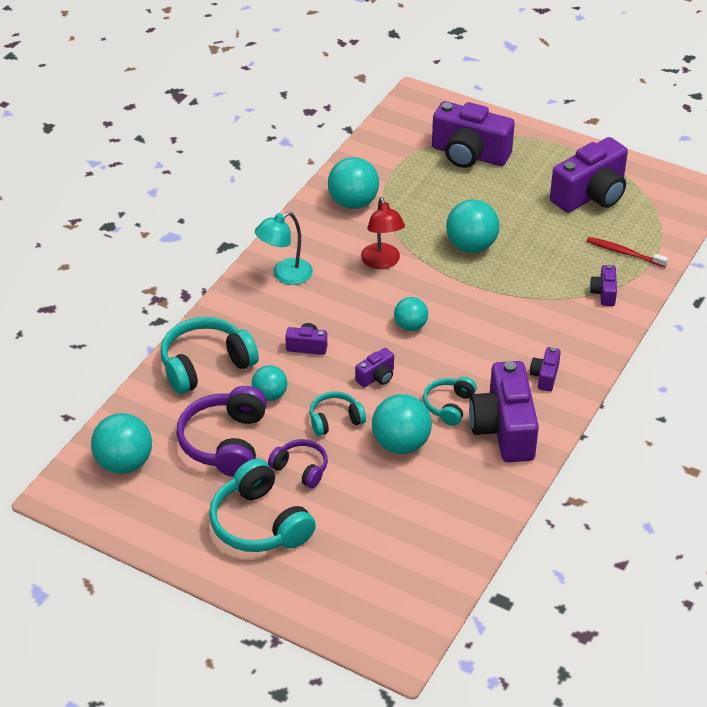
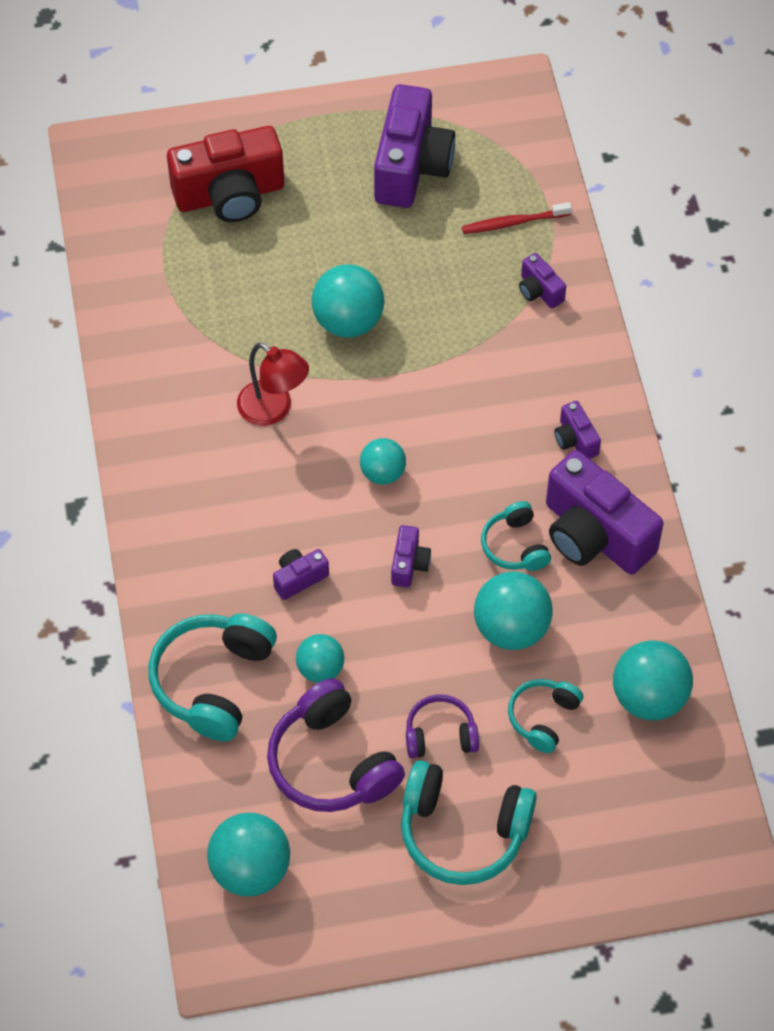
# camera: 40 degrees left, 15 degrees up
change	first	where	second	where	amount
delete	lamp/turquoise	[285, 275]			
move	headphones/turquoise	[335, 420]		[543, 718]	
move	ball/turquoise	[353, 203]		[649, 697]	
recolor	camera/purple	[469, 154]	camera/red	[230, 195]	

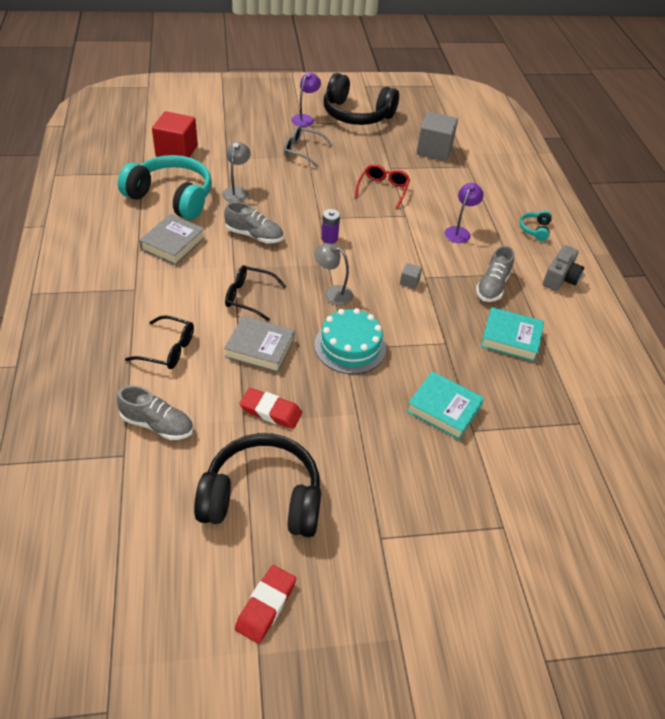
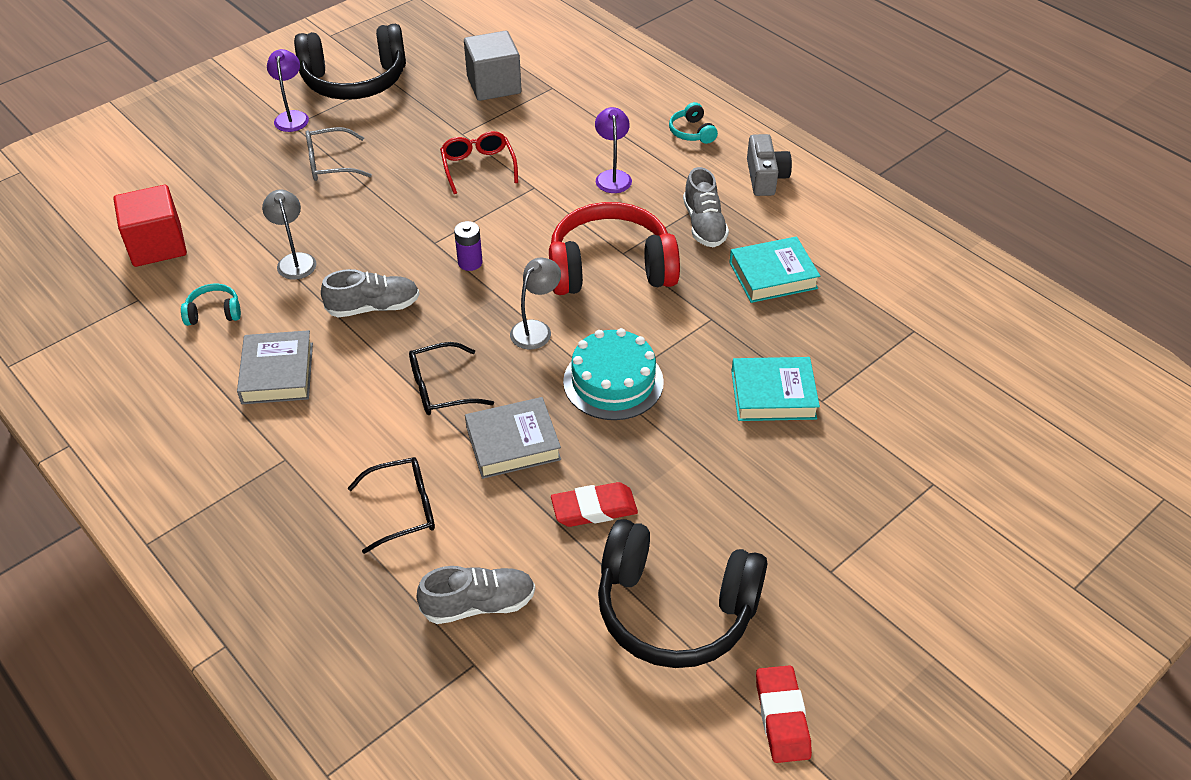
# camera: 30 degrees left, 0 degrees up
change	first	where	second	where	amount
replace	cube/grey	[409, 282]	headphones/red	[610, 268]	
rotate	headphones/black	[262, 498]		[675, 609]	135 degrees counterclockwise
rotate	lamp/grey	[332, 293]		[536, 329]	135 degrees clockwise
resize	headphones/turquoise	[171, 197]		[214, 312]	x0.42

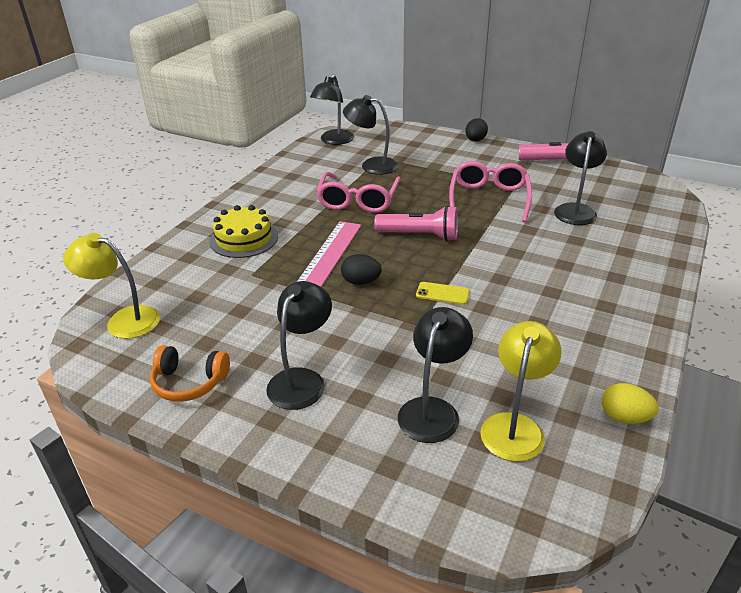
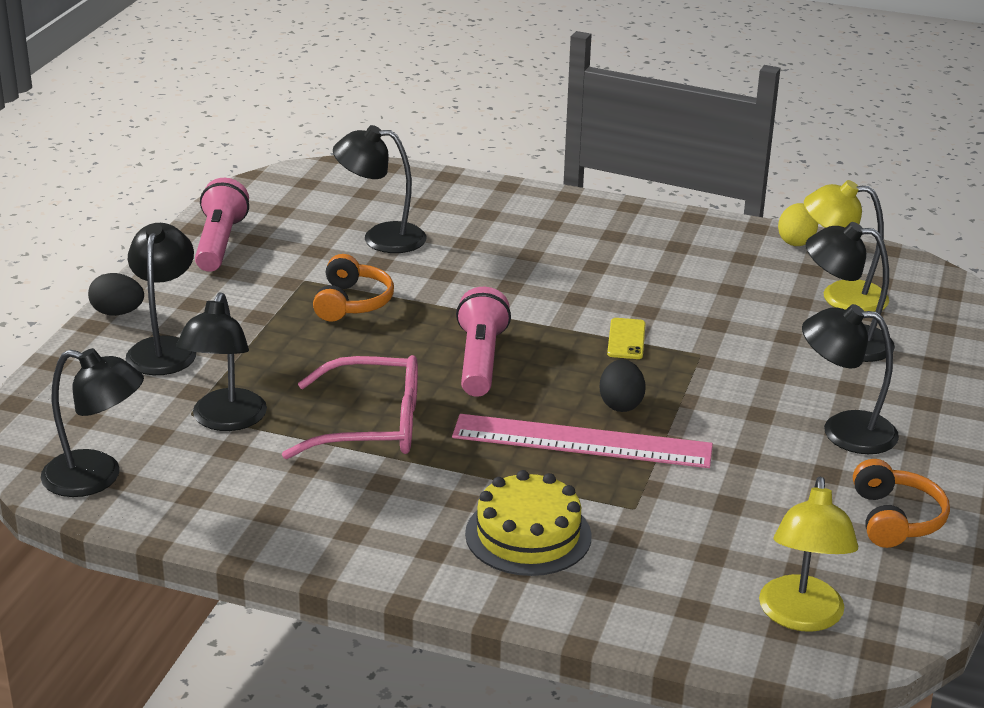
# camera: 100 degrees left, 5 degrees down
change	first	where	second	where	amount
insert			lamp/black	[164, 348]	
replace	glasses/pink	[489, 198]	headphones/orange	[352, 303]	

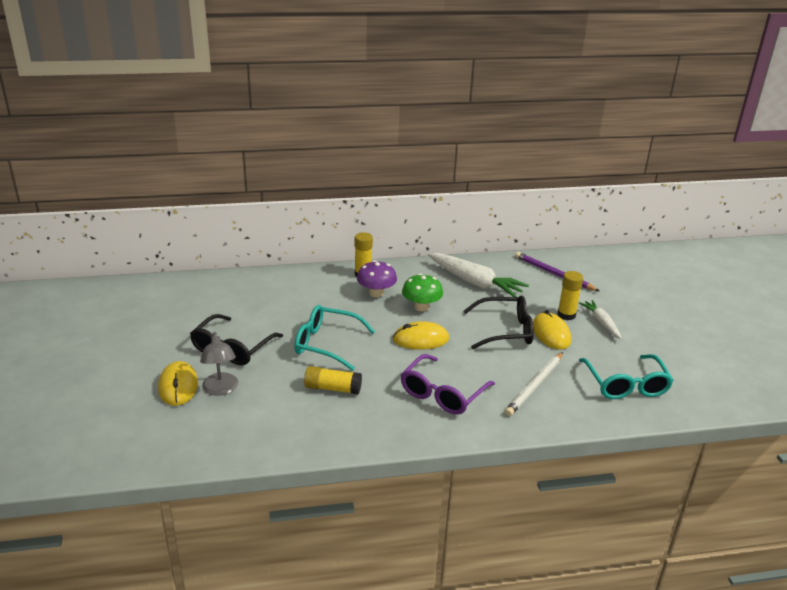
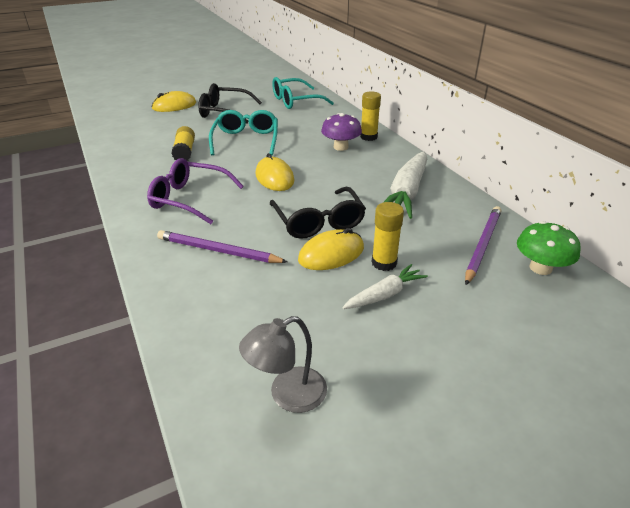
# camera: 75 degrees right, 5 degrees up
change	first	where	second	where	amount
move	lamp/grey	[221, 389]		[287, 395]	
move	mushroom/green	[421, 307]		[540, 268]	
move	glasses/turquoise	[625, 385]		[295, 101]	
recolor	pencil/white	[535, 386]	pencil/purple	[218, 251]	

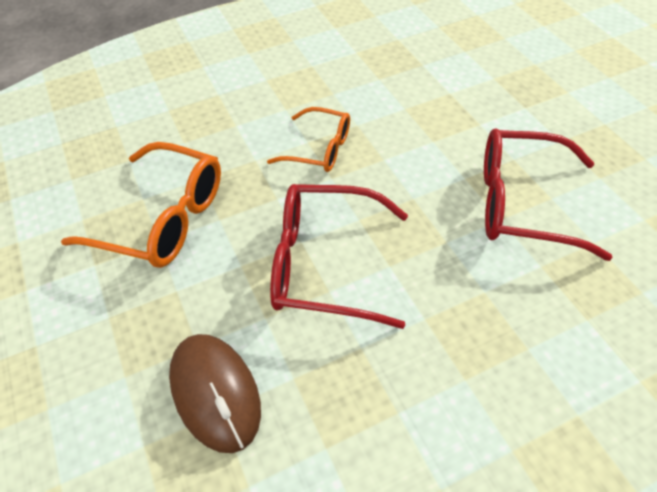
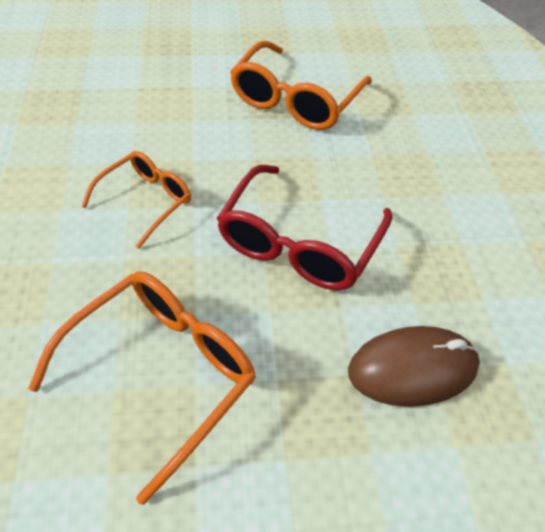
# camera: 75 degrees left, 0 degrees up
change	first	where	second	where	amount
recolor	glasses/red	[521, 203]	glasses/orange	[295, 100]	

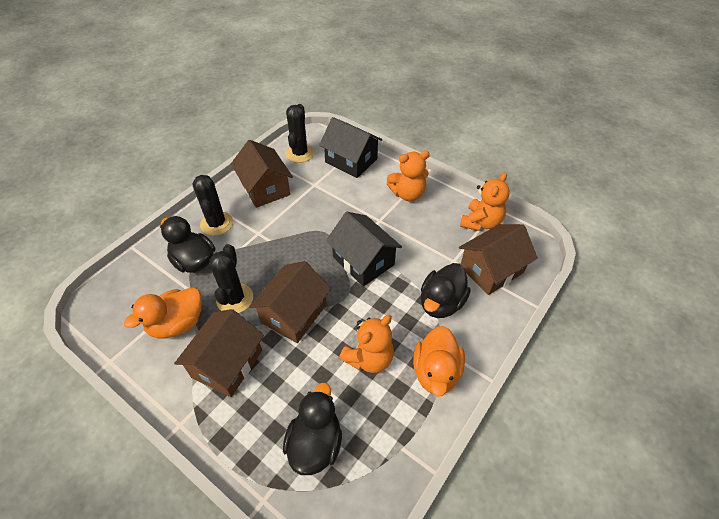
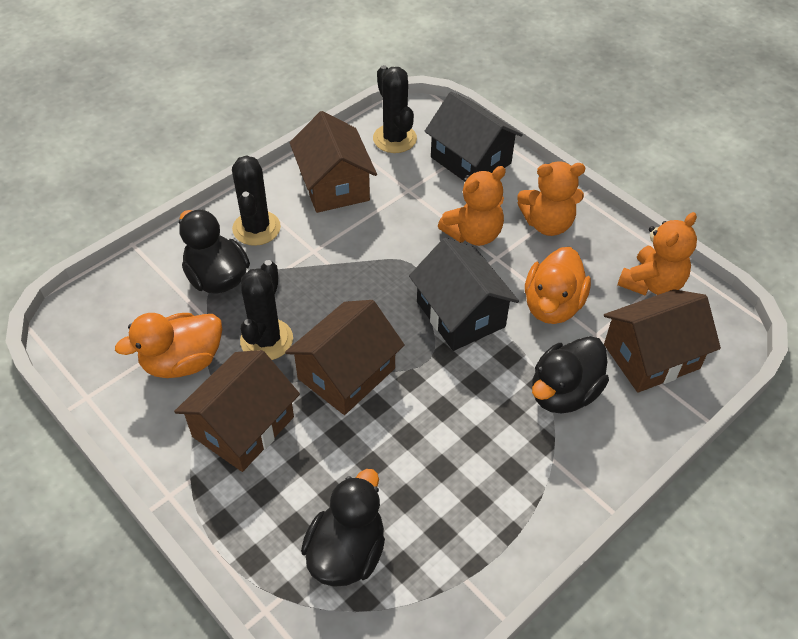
# camera: 10 degrees right, 0 degrees up
change	first	where	second	where	amount
move	teddy bear/orange	[369, 358]		[473, 234]	
move	duck/orange	[436, 372]		[552, 305]	
rotate	cactus/black	[300, 153]		[394, 139]	45 degrees counterclockwise

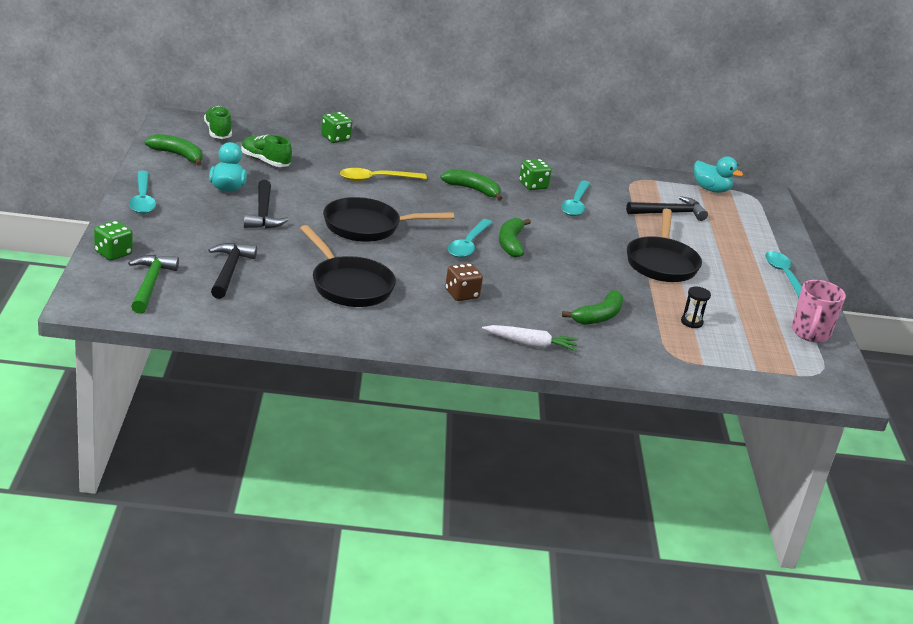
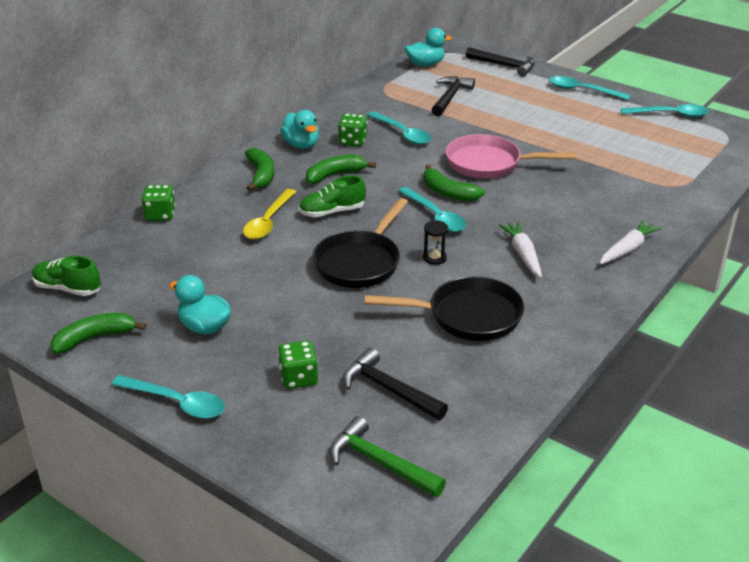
# camera: 50 degrees left, 5 degrees up
change	first	where	second	where	amount
delete	pan/black	[661, 263]			
insert			duck/turquoise	[301, 145]	
insert			pan/pink	[488, 164]	
move	dice/green	[113, 253]		[298, 378]	
move	shoe/green	[265, 161]		[332, 212]	
move	hammer/black	[263, 214]		[504, 66]	
move	banana/green	[599, 316]		[261, 175]	
move	hourglass/black	[691, 322]		[434, 258]	
replace	dice/brown	[461, 294]	carrot/white	[523, 254]	
replace	mug/pink	[810, 334]	spoon/turquoise	[670, 115]	

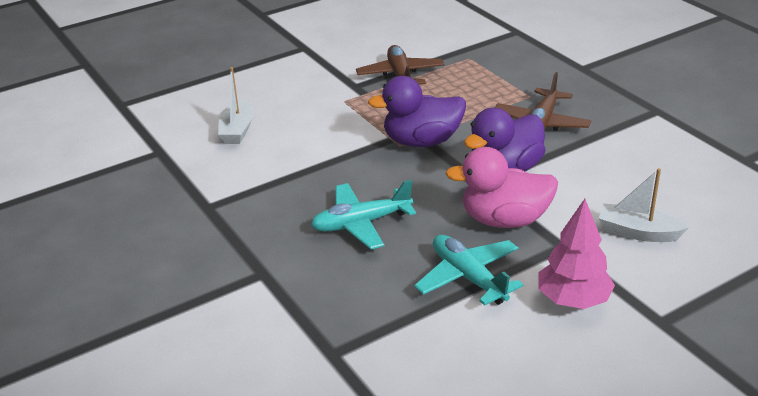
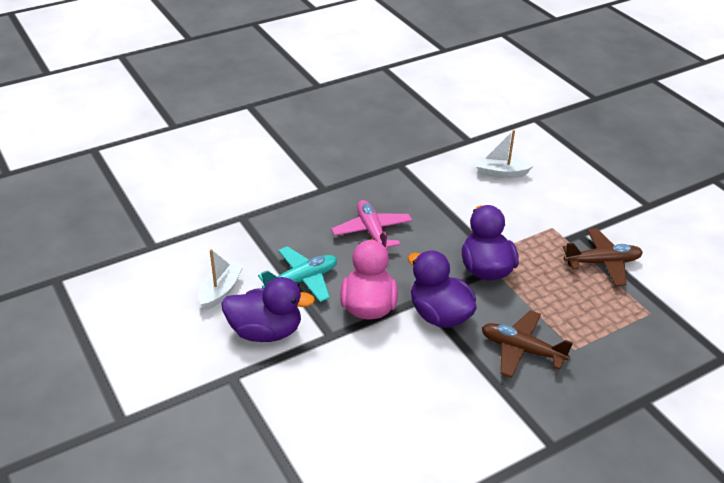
# camera: 90 degrees right, 5 degrees up
change	first	where	second	where	amount
move	boat/white	[637, 232]		[220, 291]	
replace	tree/pink	[573, 300]	duck/purple	[266, 331]	
recolor	plane/turquoise	[361, 223]	plane/pink	[372, 232]	

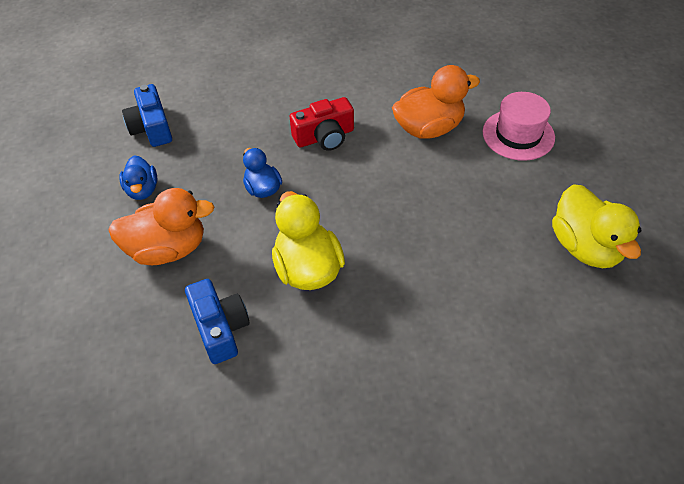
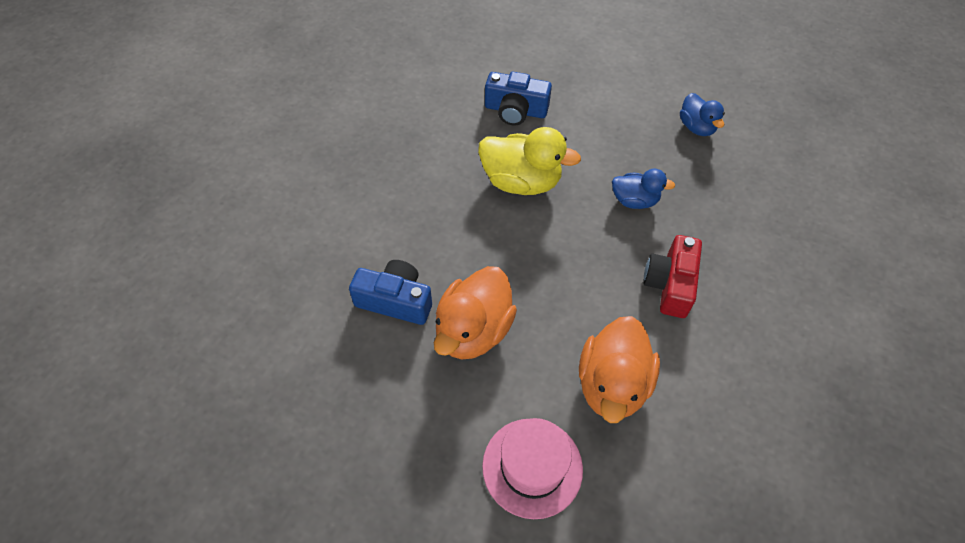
# camera: 125 degrees right, 5 degrees up
change	first	where	second	where	amount
delete	duck/yellow	[585, 247]			
move	duck/orange	[168, 249]		[473, 330]	
move	camera/blue	[152, 127]		[395, 300]	
rotate	duck/blue	[142, 190]		[696, 127]	135 degrees counterclockwise

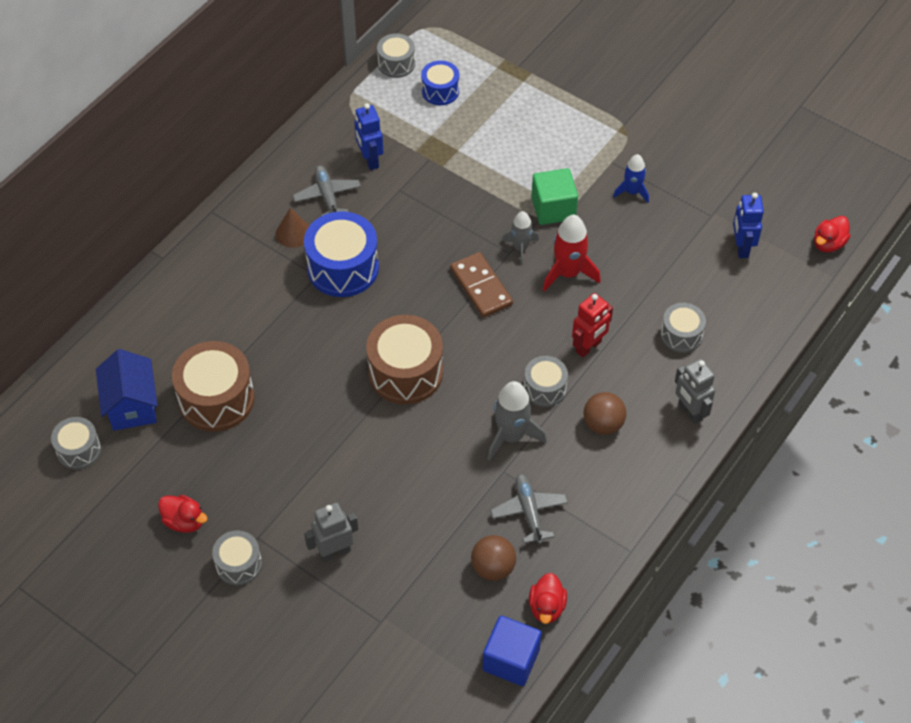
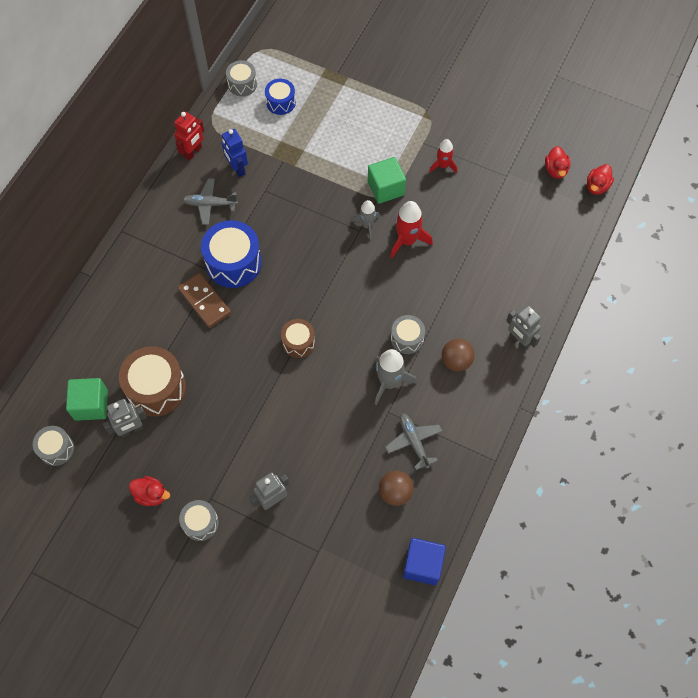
# camera: 10 degrees left, 10 degrees up
change	first	where	second	where	amount
delete	cone/brown	[293, 233]			
delete	drum/grey	[681, 335]			
delete	robot/blue	[741, 247]			
insert			robot/grey	[131, 429]	
move	domino/brown	[481, 287]		[204, 301]	
move	duck/red	[546, 607]		[555, 170]	
move	robot/red	[588, 347]		[193, 152]	
replace	house/blue	[132, 406]	cube/green	[91, 405]	
recolor	rocket/blue	[632, 192]	rocket/red	[443, 165]	
rotate	plane/grey	[327, 196]		[210, 204]	60 degrees counterclockwise
resize	drum/brown	[405, 372]		[298, 342]	x0.57

